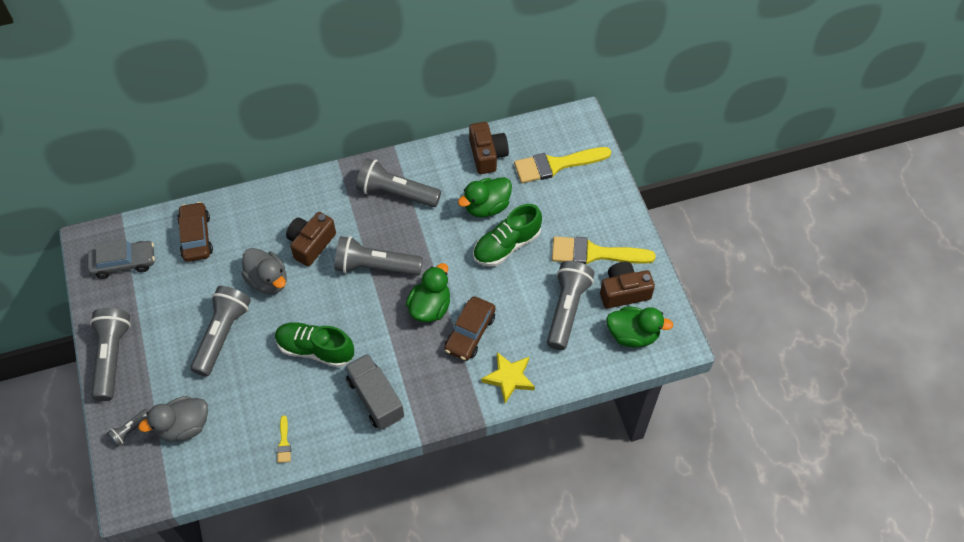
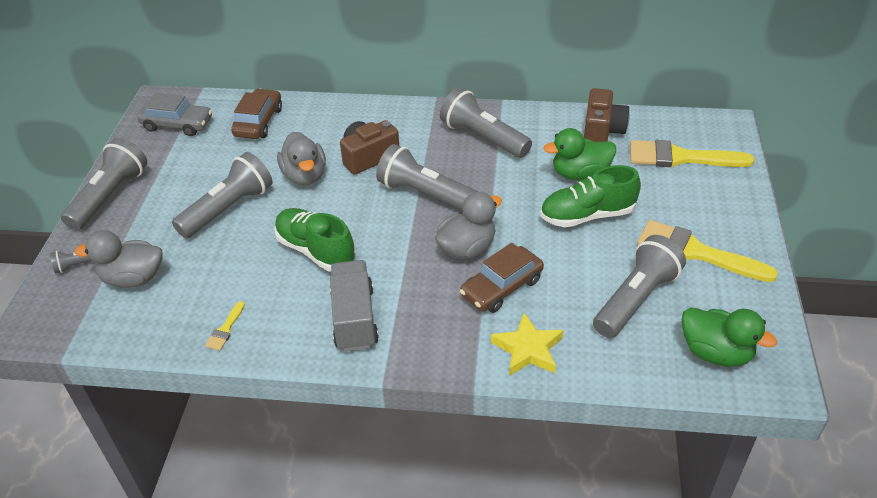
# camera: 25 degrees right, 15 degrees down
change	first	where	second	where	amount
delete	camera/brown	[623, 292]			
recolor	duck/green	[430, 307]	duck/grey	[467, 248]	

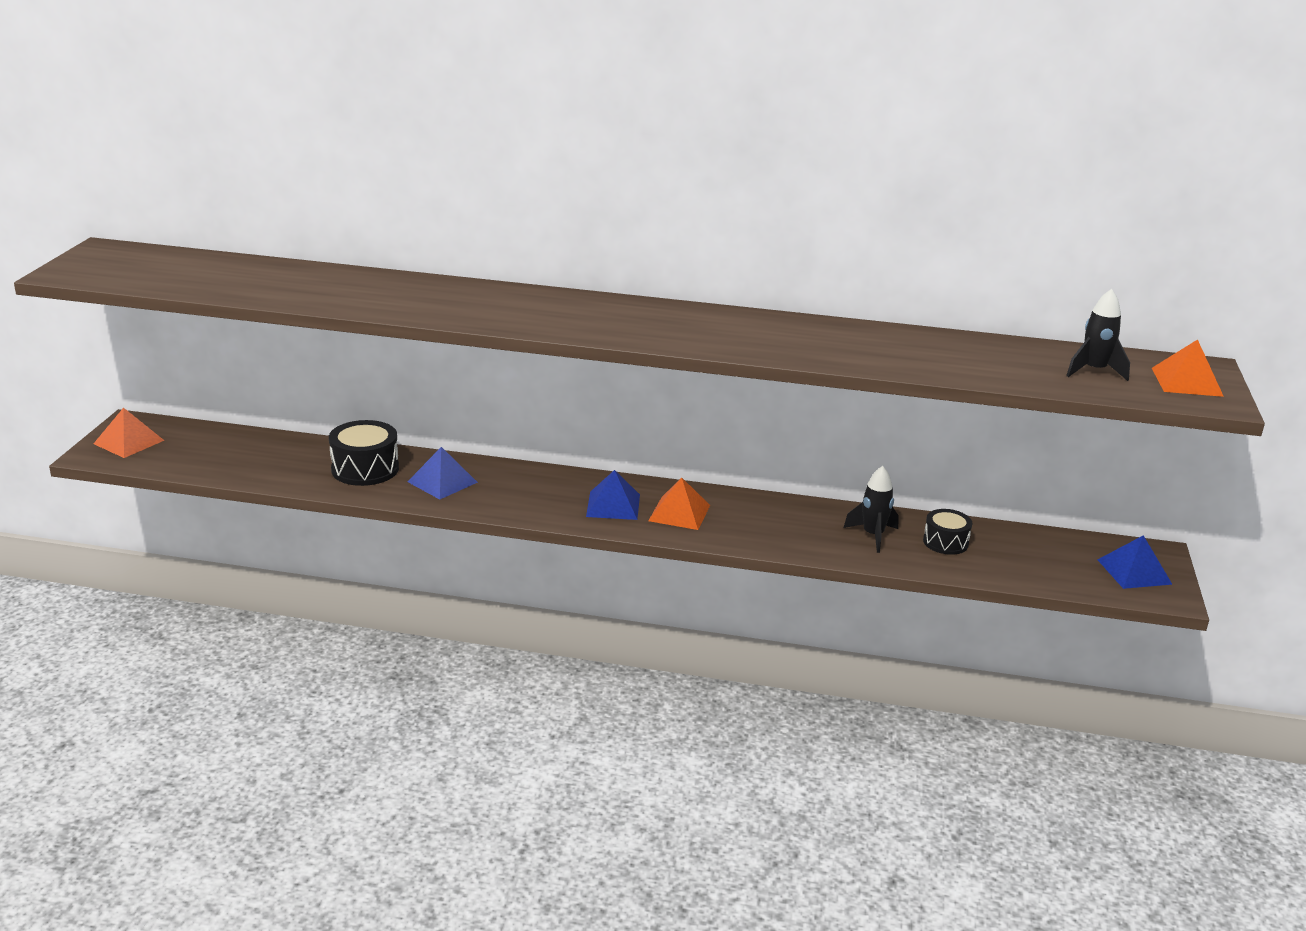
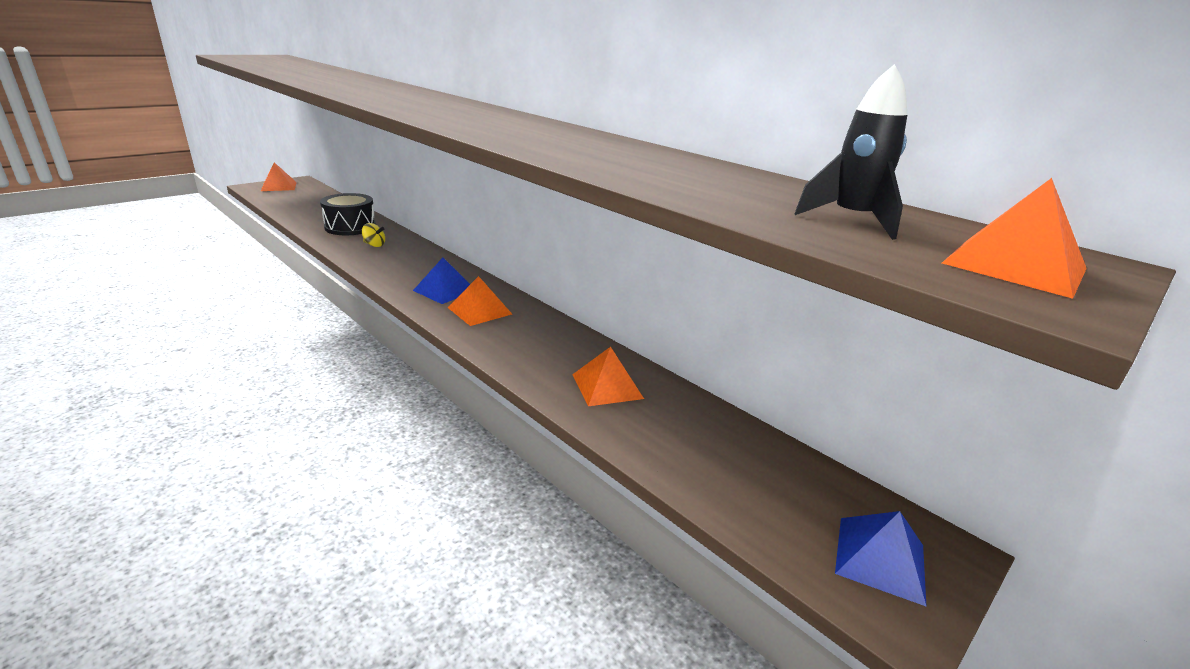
# camera: 35 degrees right, 0 degrees up
change	first	where	second	where	amount
delete	drum/black	[945, 542]			
replace	pyramid/blue	[442, 482]	spinning top/yellow	[374, 245]	
replace	rocket/black	[873, 536]	pyramid/orange	[607, 386]	

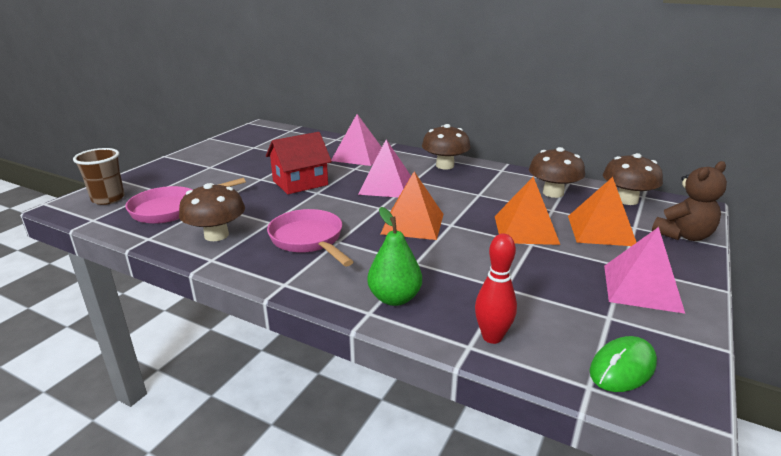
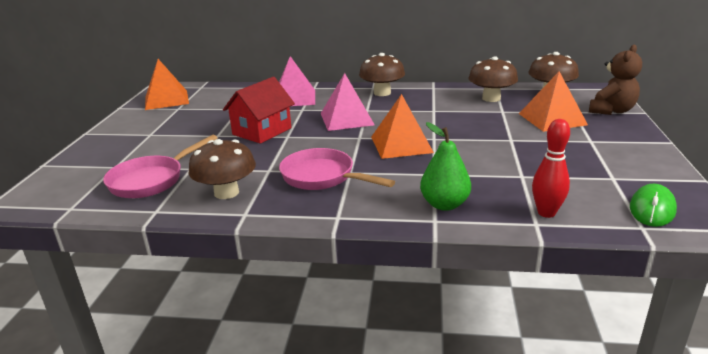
# camera: 20 degrees left, 0 degrees up
change	first	where	second	where	amount
delete	cup/brown	[108, 199]			
delete	pyramid/pink	[641, 288]			
move	pyramid/orange	[525, 229]		[166, 100]	

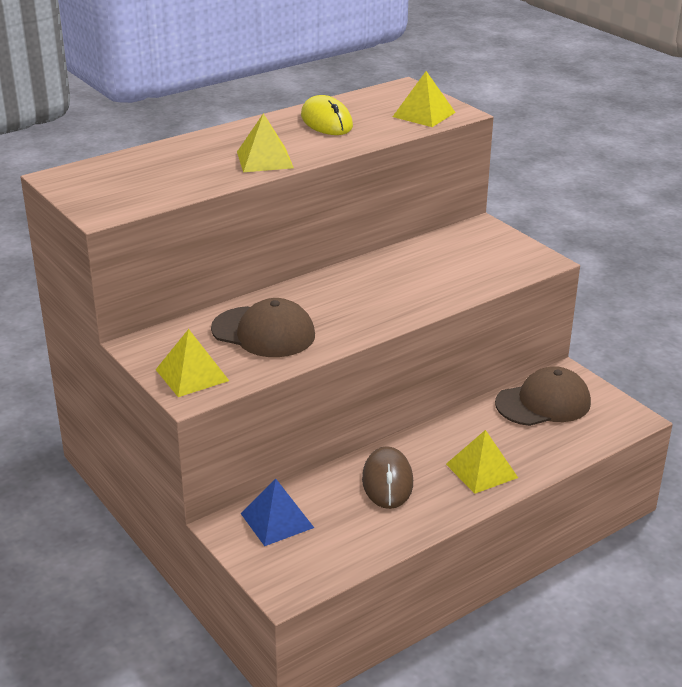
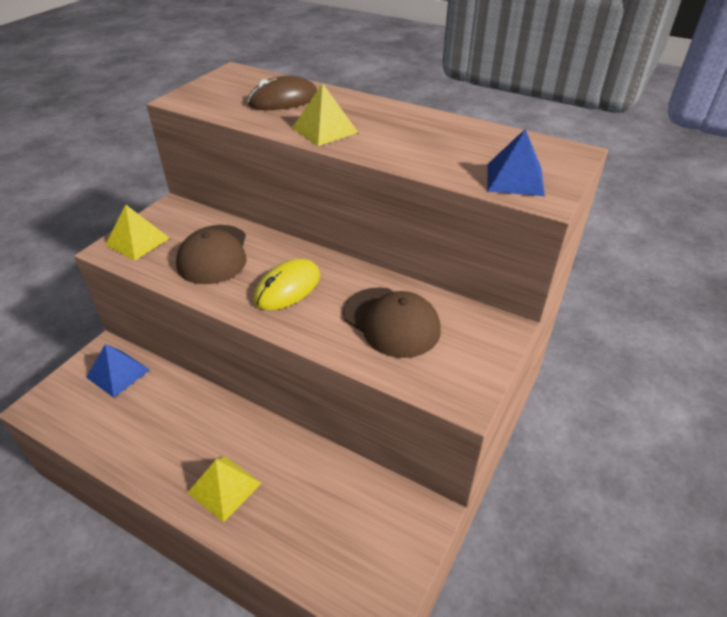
# camera: 65 degrees right, 10 degrees up
change	first	where	second	where	amount
move	mouse/yellow	[326, 121]		[287, 288]	
move	mouse/brown	[387, 481]		[283, 100]	
move	cap/brown	[543, 403]		[391, 322]	
recolor	pyramid/yellow	[424, 114]	pyramid/blue	[515, 179]	

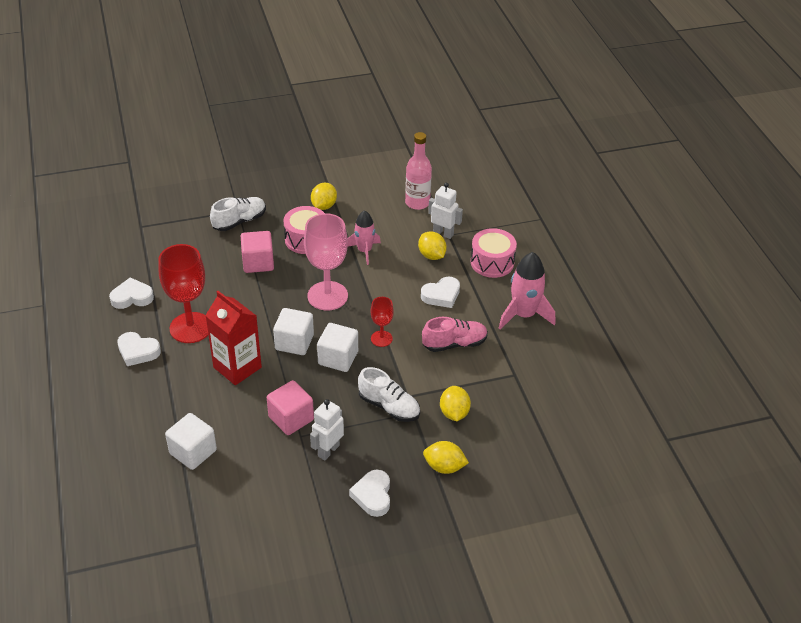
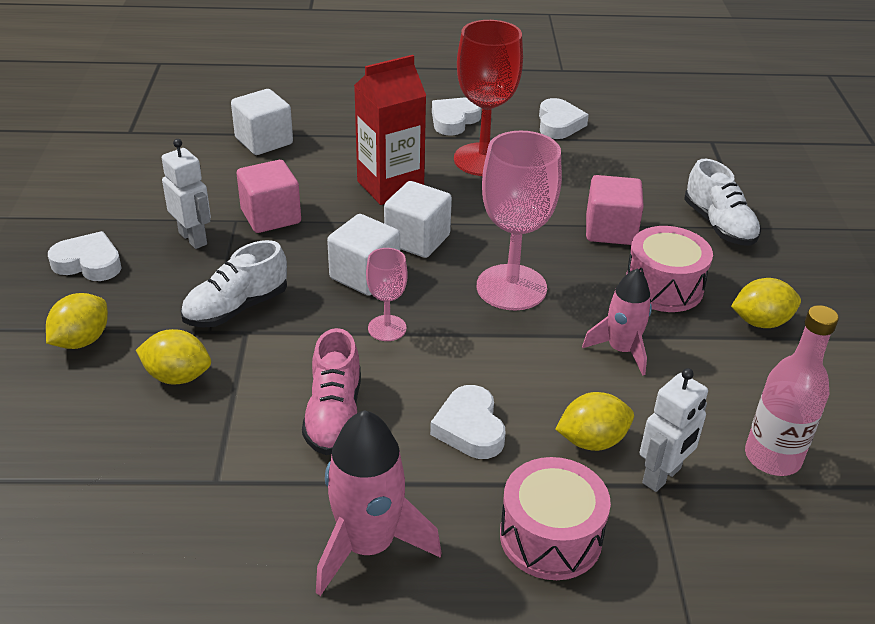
# camera: 105 degrees right, 5 degrees down
change	first	where	second	where	amount
recolor	goblet/red	[381, 338]	goblet/pink	[387, 328]	
rotate	lemon/yellow	[324, 206]		[760, 322]	45 degrees counterclockwise

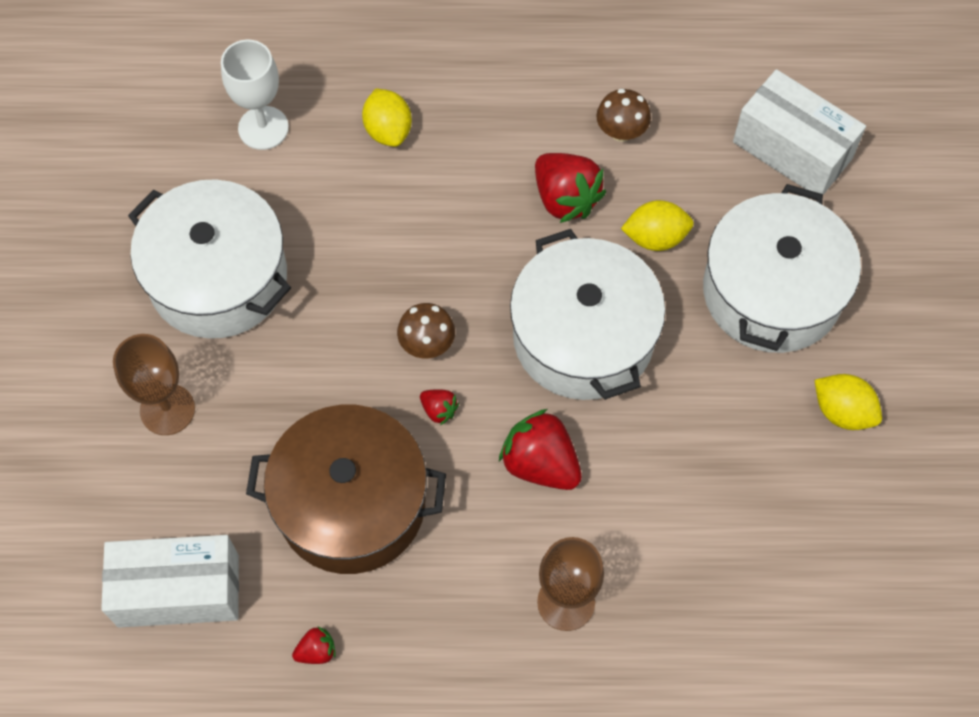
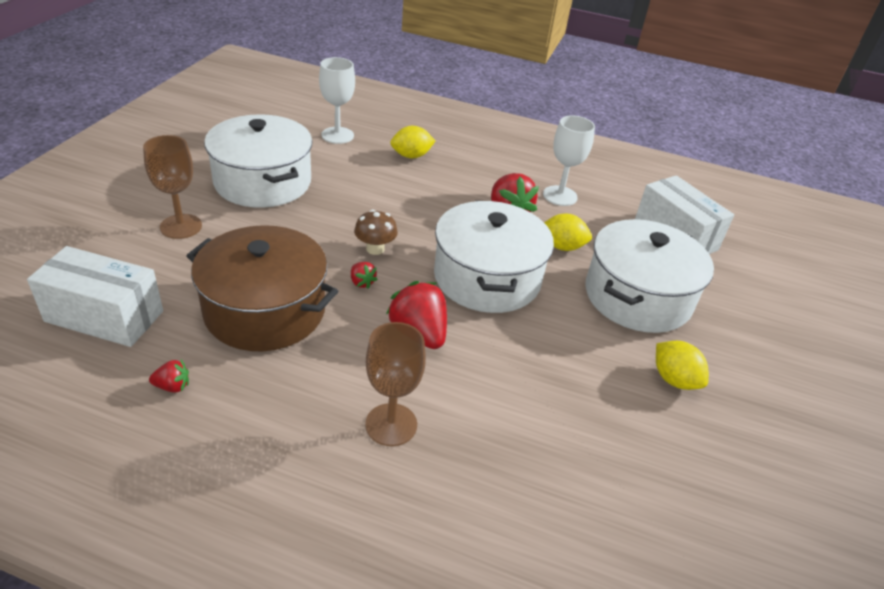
# camera: 15 degrees right, 25 degrees down
change	first	where	second	where	amount
replace	mushroom/brown	[621, 131]	goblet/white	[560, 196]	
rotate	lemon/yellow	[388, 130]		[411, 156]	75 degrees clockwise

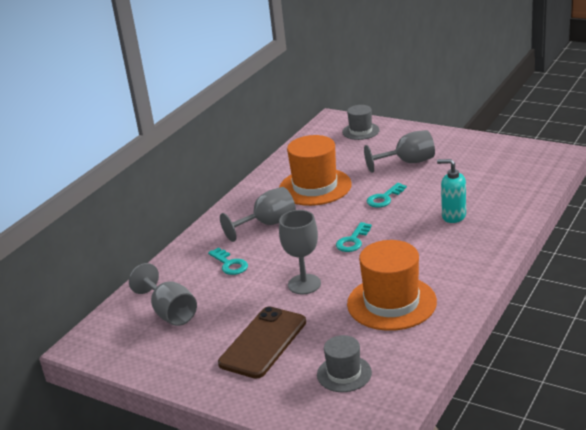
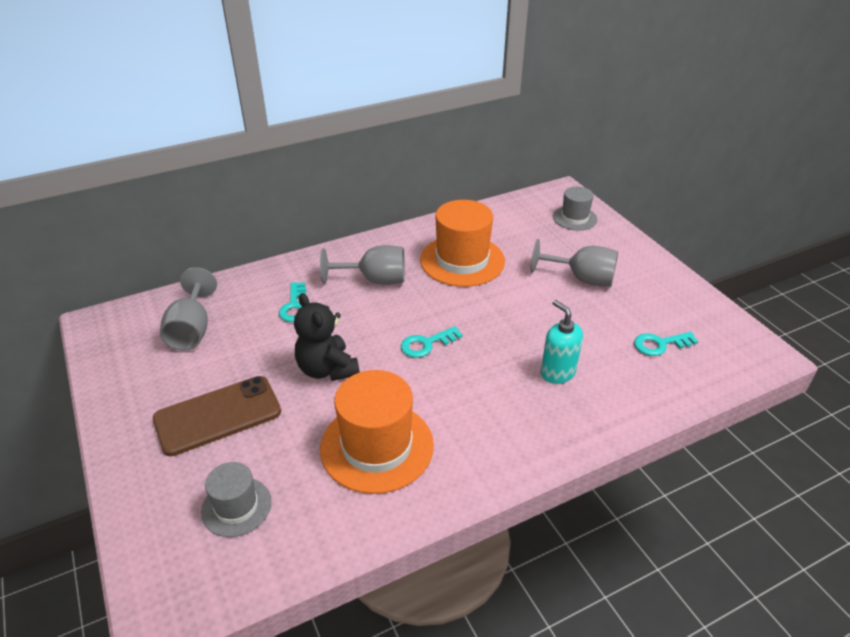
# camera: 30 degrees right, 10 degrees up
change	first	where	second	where	amount
move	key/turquoise	[384, 198]		[660, 344]	
replace	goblet/grey	[304, 284]	teddy bear/black	[327, 369]	

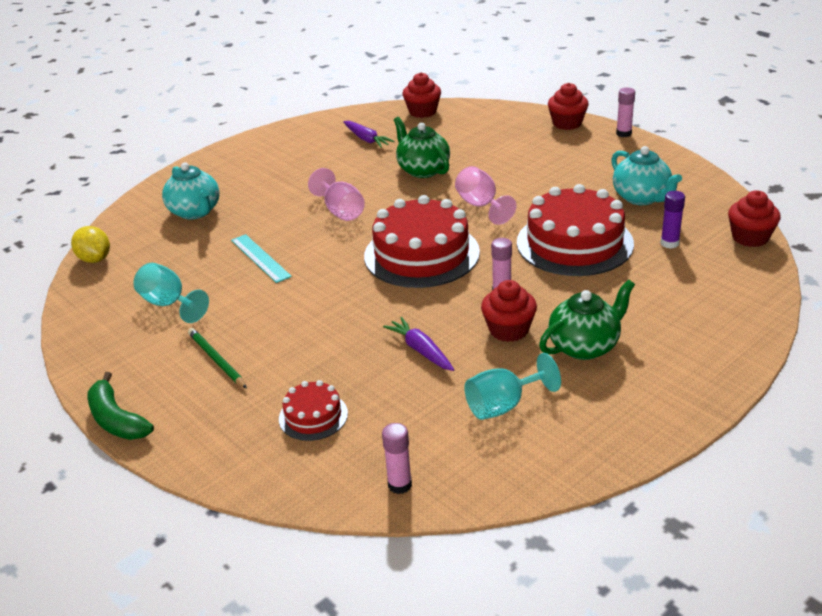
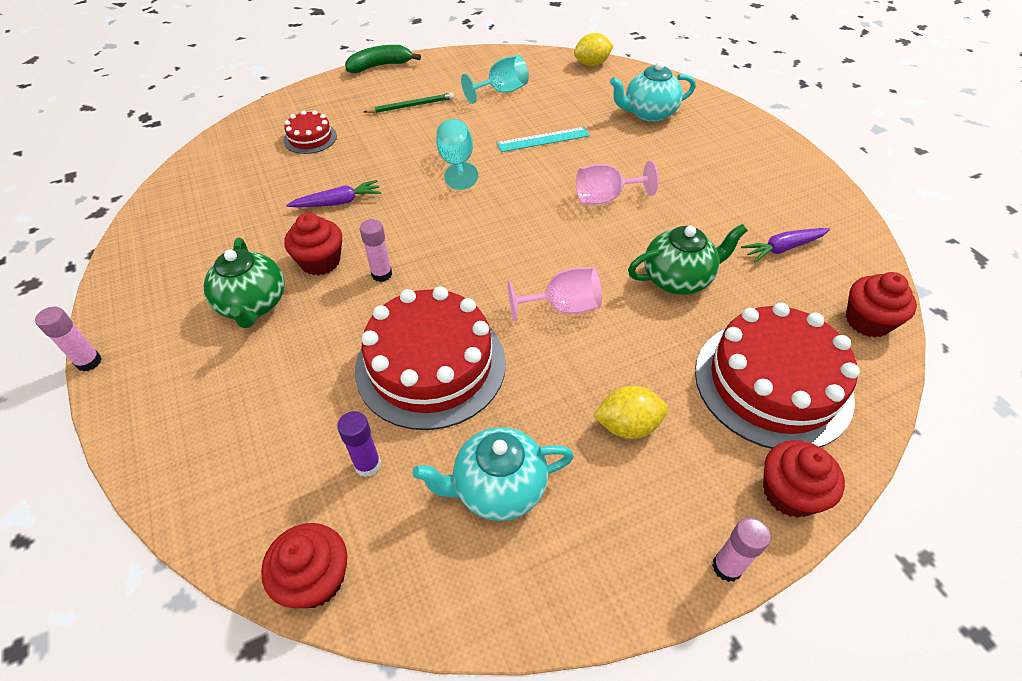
# camera: 105 degrees right, 15 degrees up
change	first	where	second	where	amount
insert			lemon/yellow	[627, 425]	
move	cake/red	[421, 254]		[772, 383]	
move	glue stick/pink	[399, 485]		[89, 362]	
move	goblet/turquoise	[503, 405]		[457, 163]	

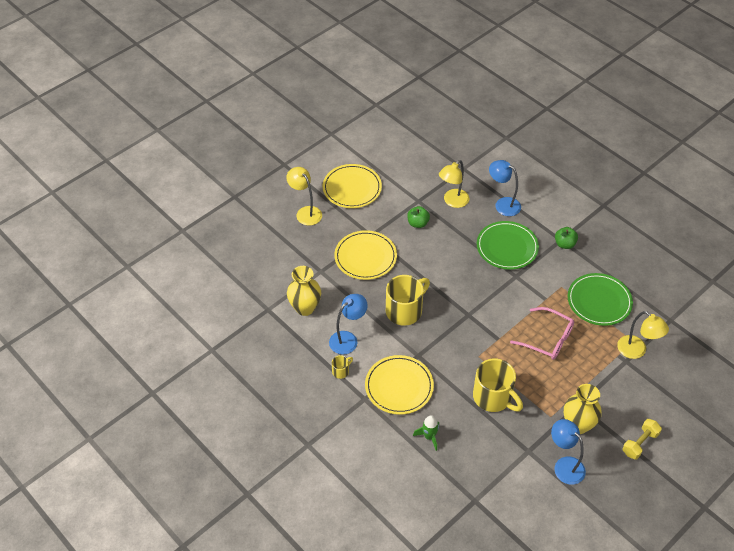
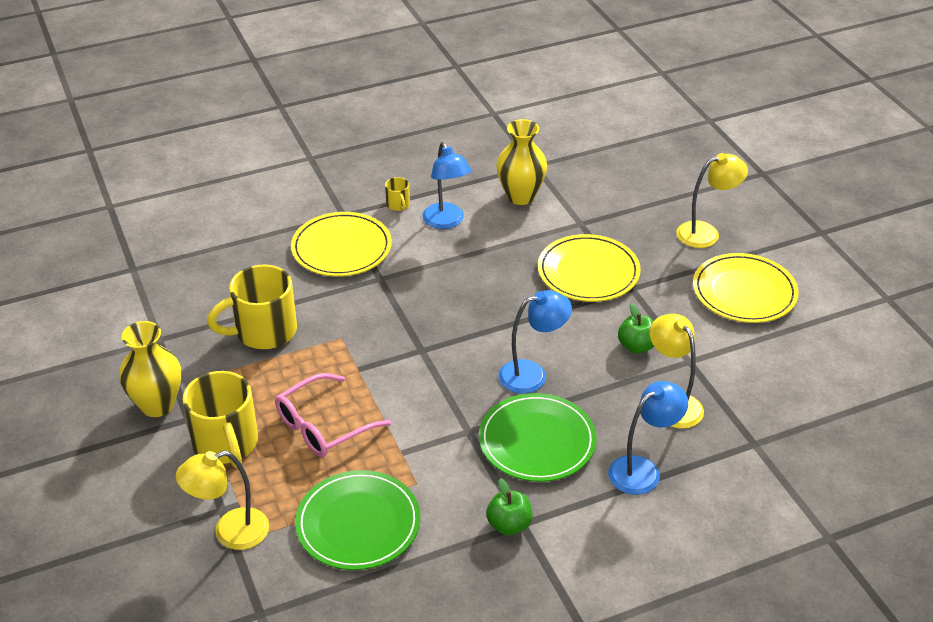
# camera: 110 degrees right, 10 degrees down
change	first	where	second	where	amount
delete	rocket/green	[429, 437]			
delete	dumbbell/yellow	[640, 443]			
move	mug/yellow	[405, 310]		[226, 444]	
move	lamp/blue	[564, 465]		[532, 374]	

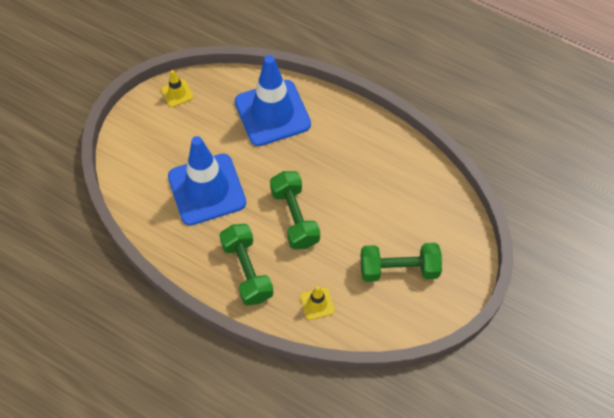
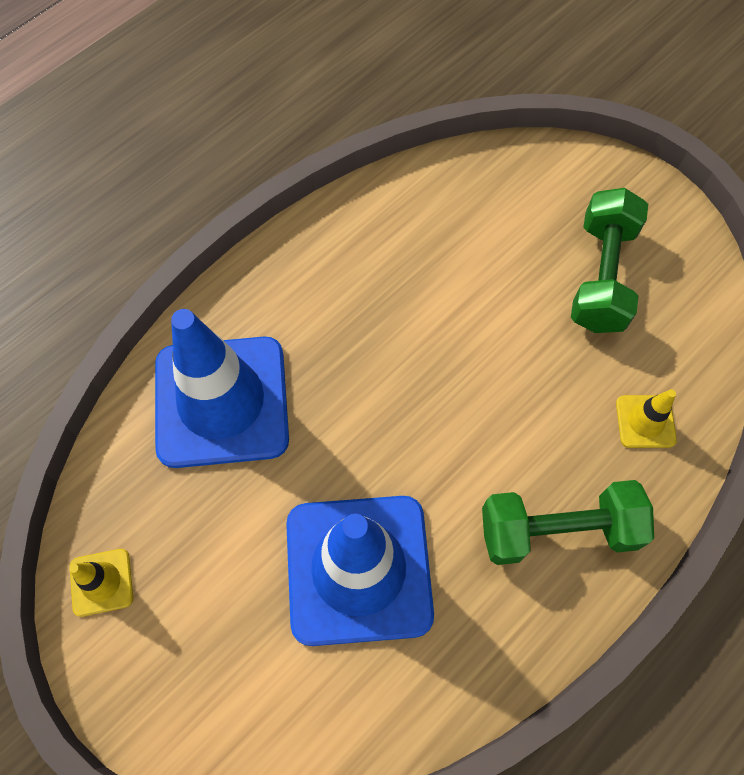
# camera: 75 degrees left, 5 degrees up
change	first	where	second	where	amount
delete	dumbbell/green	[295, 217]			

